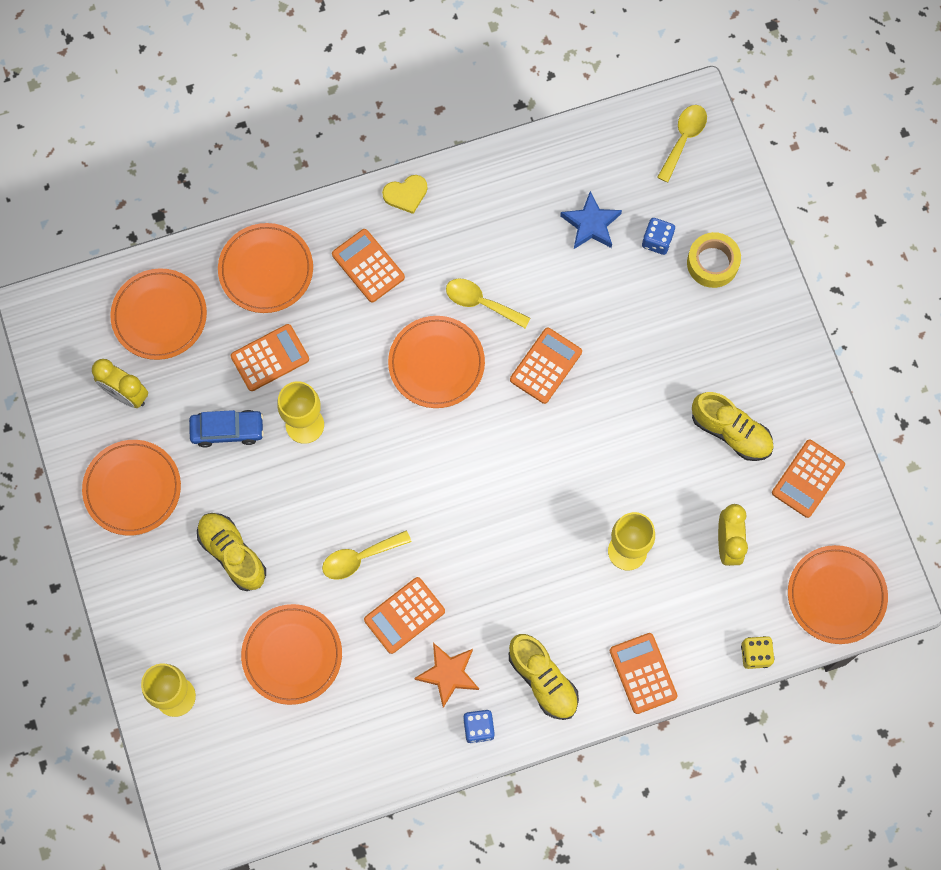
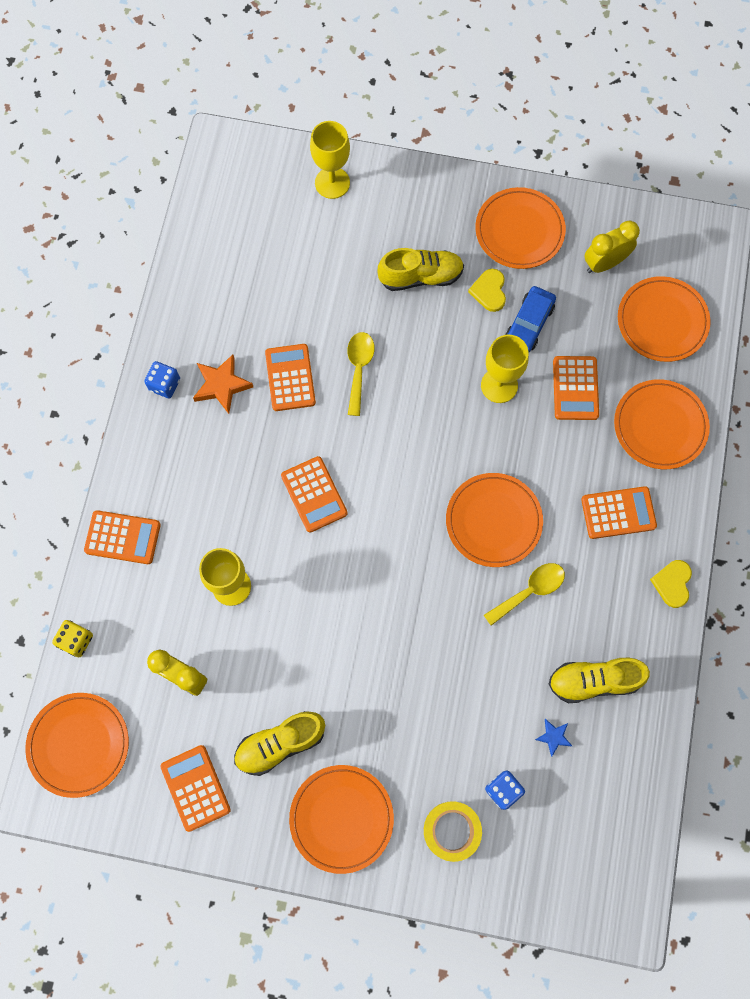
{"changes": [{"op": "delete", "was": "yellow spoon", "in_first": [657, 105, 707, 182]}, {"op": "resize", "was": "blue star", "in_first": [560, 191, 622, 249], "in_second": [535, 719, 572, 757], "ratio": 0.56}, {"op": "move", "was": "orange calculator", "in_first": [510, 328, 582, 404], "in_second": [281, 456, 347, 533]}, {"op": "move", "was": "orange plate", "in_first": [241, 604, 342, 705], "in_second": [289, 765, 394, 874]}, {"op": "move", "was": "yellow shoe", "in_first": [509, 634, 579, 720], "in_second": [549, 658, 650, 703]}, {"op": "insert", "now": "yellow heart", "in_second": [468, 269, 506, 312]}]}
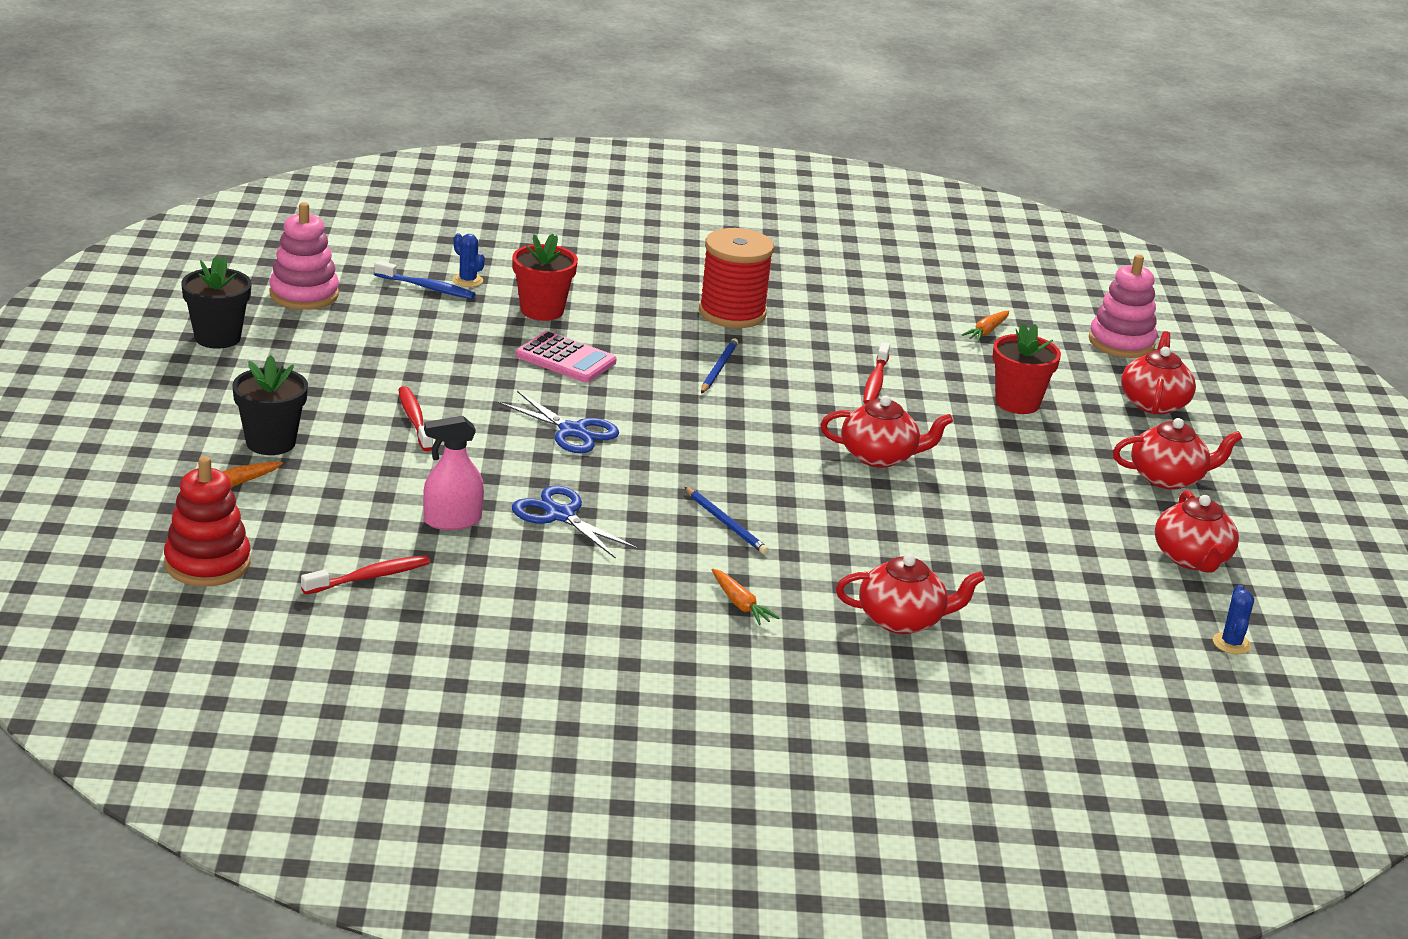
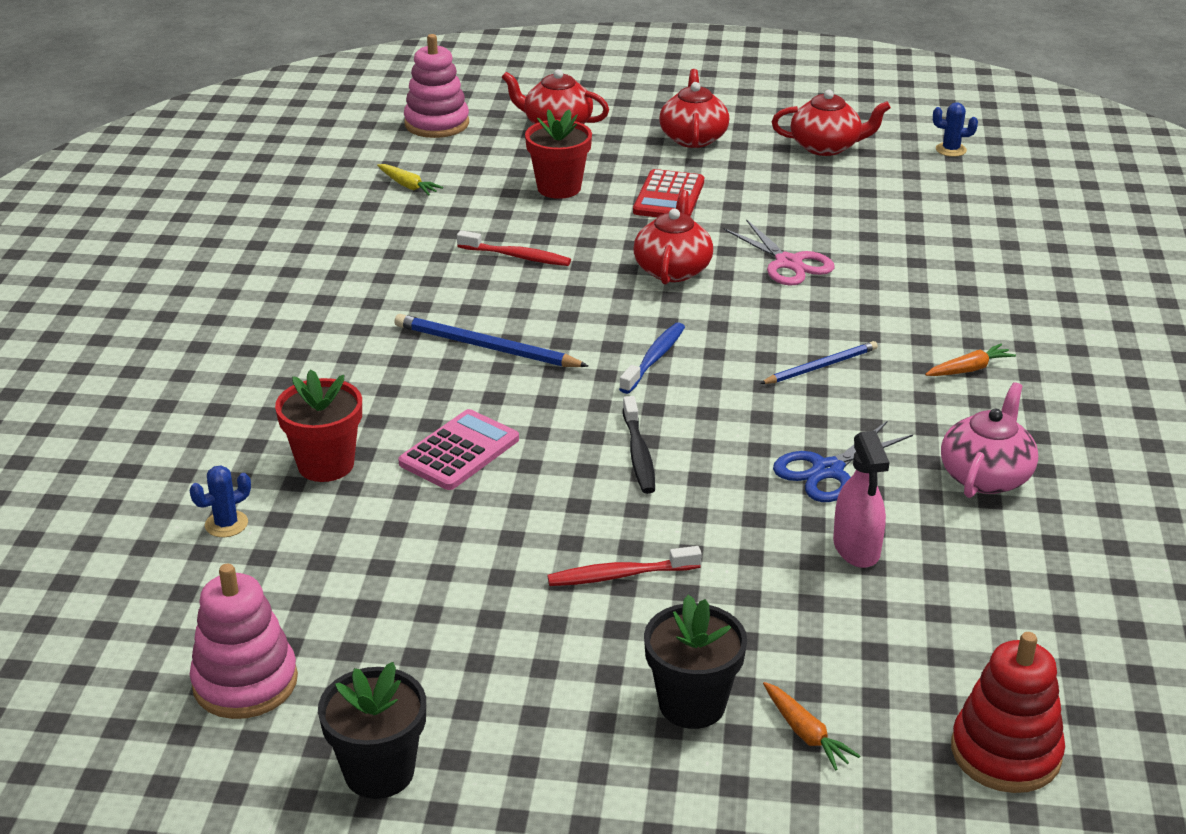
{"changes": [{"op": "delete", "was": "red spool", "in_first": [699, 228, 774, 328]}, {"op": "move", "was": "blue toothbrush", "in_first": [374, 261, 475, 299], "in_second": [619, 322, 685, 394]}, {"op": "recolor", "was": "orange carrot", "now": "yellow carrot", "in_first": [961, 311, 1009, 342], "in_second": [377, 164, 443, 195]}, {"op": "resize", "was": "blue pencil", "in_first": [701, 338, 738, 394], "in_second": [394, 314, 588, 367], "ratio": 1.53}, {"op": "replace", "was": "blue scissors", "now": "black toothbrush", "in_first": [498, 391, 619, 453], "in_second": [623, 396, 655, 494]}, {"op": "delete", "was": "red teapot", "in_first": [836, 554, 985, 634]}, {"op": "delete", "was": "red toothbrush", "in_first": [301, 555, 430, 595]}, {"op": "insert", "now": "red calculator", "in_second": [633, 169, 704, 217]}, {"op": "insert", "now": "pink scissors", "in_second": [724, 219, 834, 286]}, {"op": "insert", "now": "pink teapot", "in_second": [941, 382, 1038, 498]}]}
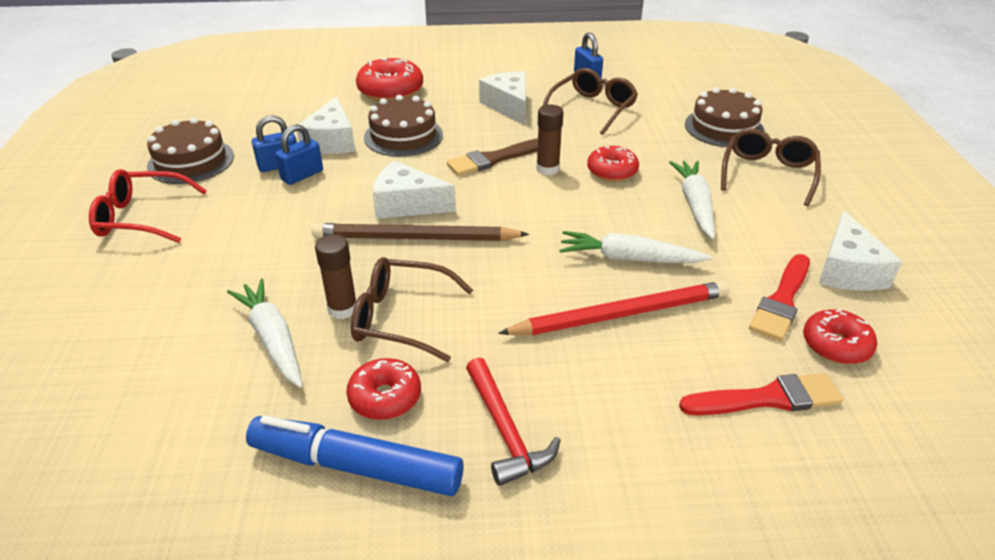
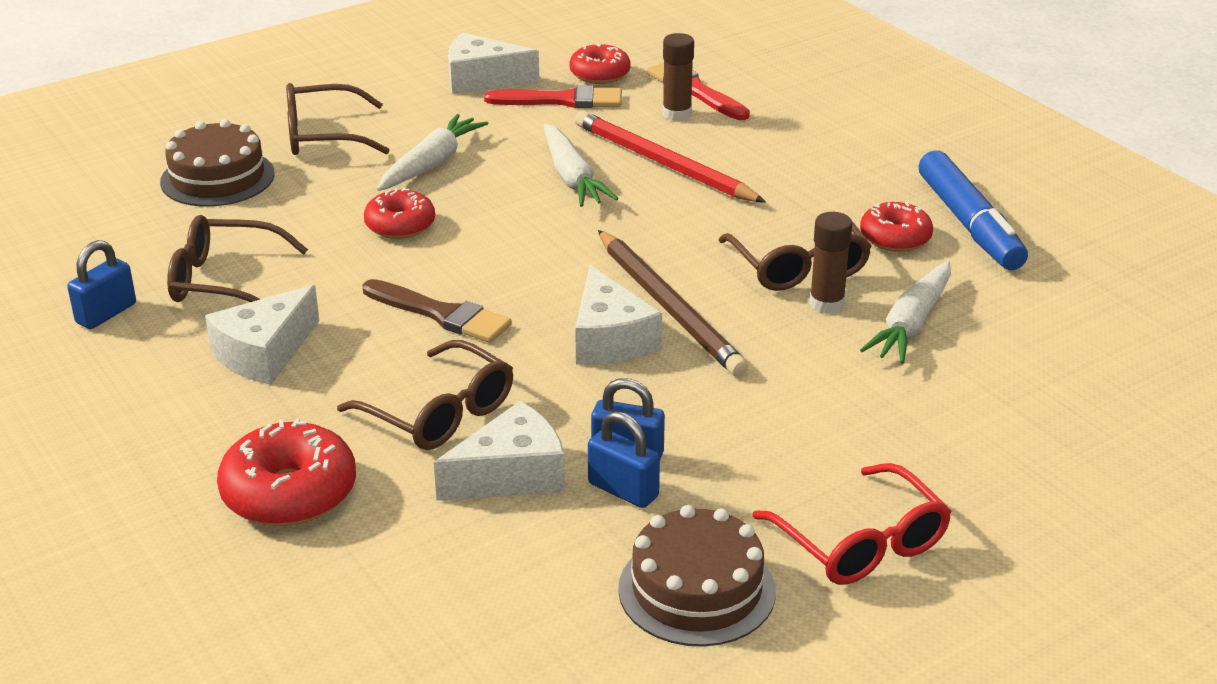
{"changes": [{"op": "replace", "was": "brown cake", "now": "brown glasses", "in_first": [364, 95, 443, 157], "in_second": [337, 340, 513, 450]}, {"op": "move", "was": "brown glue stick", "in_first": [536, 104, 563, 175], "in_second": [663, 33, 694, 121]}, {"op": "rotate", "was": "white carrot", "in_first": [669, 161, 715, 239], "in_second": [377, 114, 489, 191], "clockwise": 150}, {"op": "rotate", "was": "white cheese", "in_first": [819, 210, 902, 291], "in_second": [448, 32, 540, 94], "clockwise": -150}, {"op": "delete", "was": "red hammer", "in_first": [466, 358, 561, 486]}]}
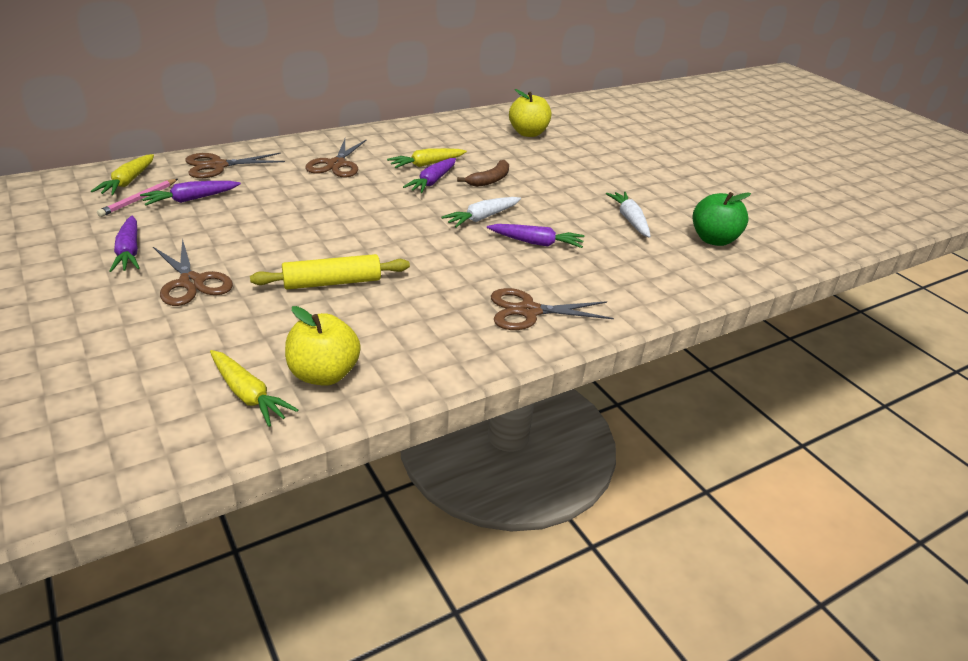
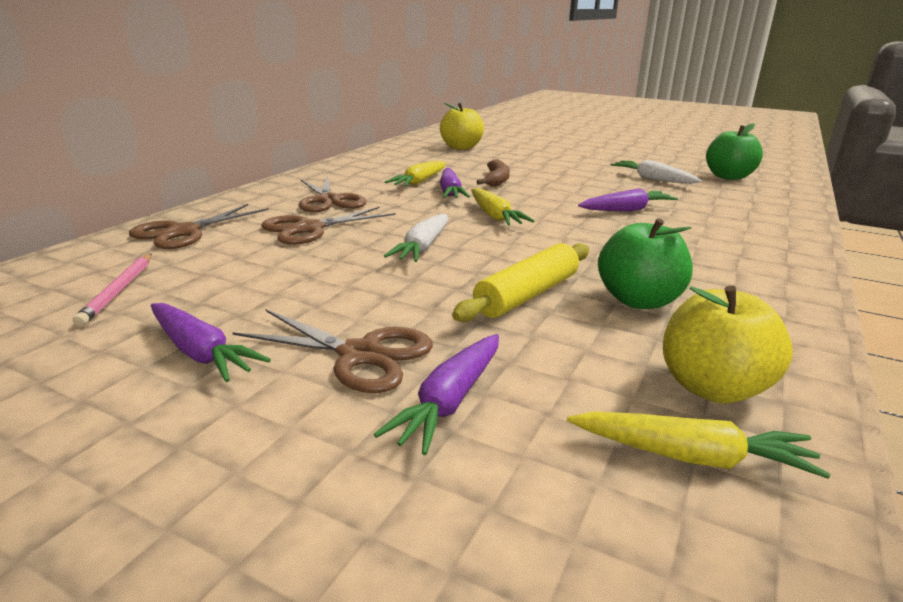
{"changes": [{"op": "move", "was": "yellow carrot", "in_first": [91, 154, 154, 195], "in_second": [471, 188, 534, 226]}, {"op": "move", "was": "purple carrot", "in_first": [140, 181, 241, 206], "in_second": [374, 334, 499, 455]}, {"op": "move", "was": "white carrot", "in_first": [442, 197, 521, 228], "in_second": [384, 214, 448, 262]}, {"op": "move", "was": "brown scissors", "in_first": [491, 288, 614, 330], "in_second": [261, 206, 396, 245]}, {"op": "insert", "now": "green apple", "in_second": [598, 218, 693, 309]}]}
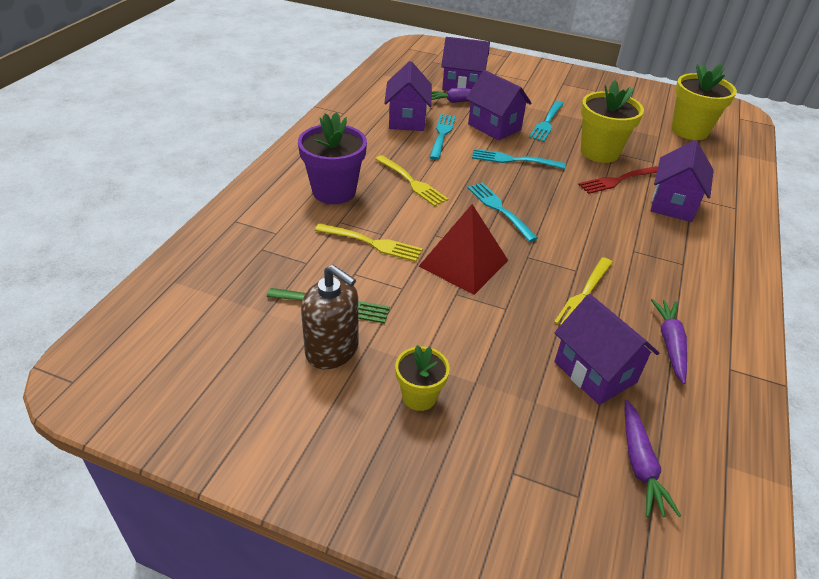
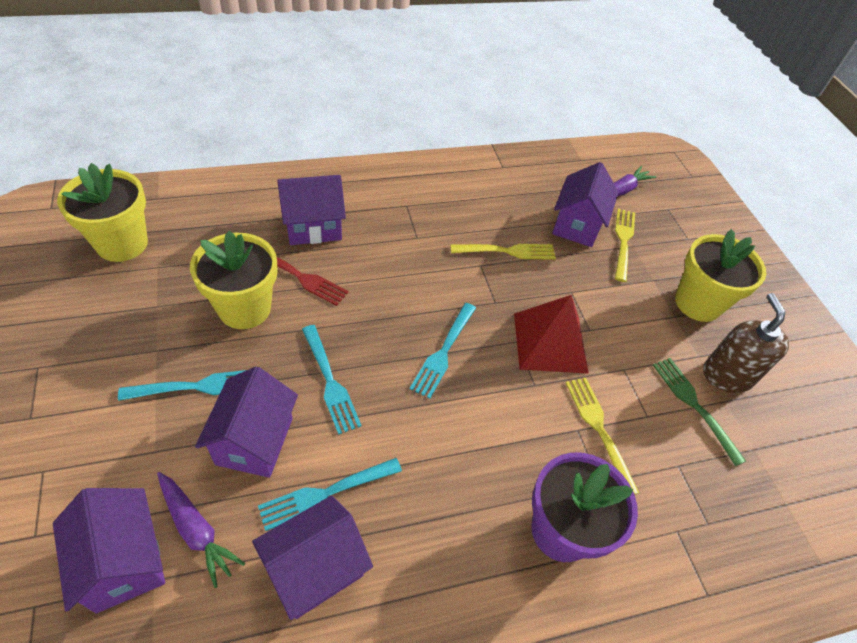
{"changes": [{"op": "move", "was": "yellow fork", "in_first": [375, 155, 448, 206], "in_second": [615, 209, 635, 282]}, {"op": "delete", "was": "purple carrot", "in_first": [651, 299, 687, 384]}, {"op": "resize", "was": "yellow flower pot", "in_first": [395, 345, 450, 411], "in_second": [675, 229, 766, 322], "ratio": 1.73}]}
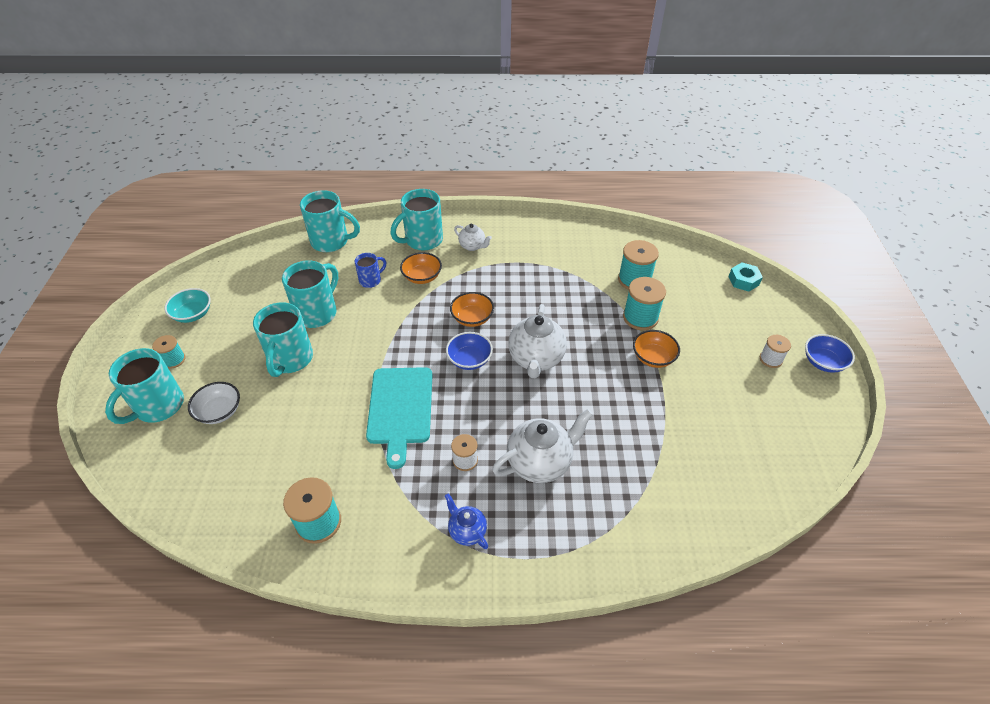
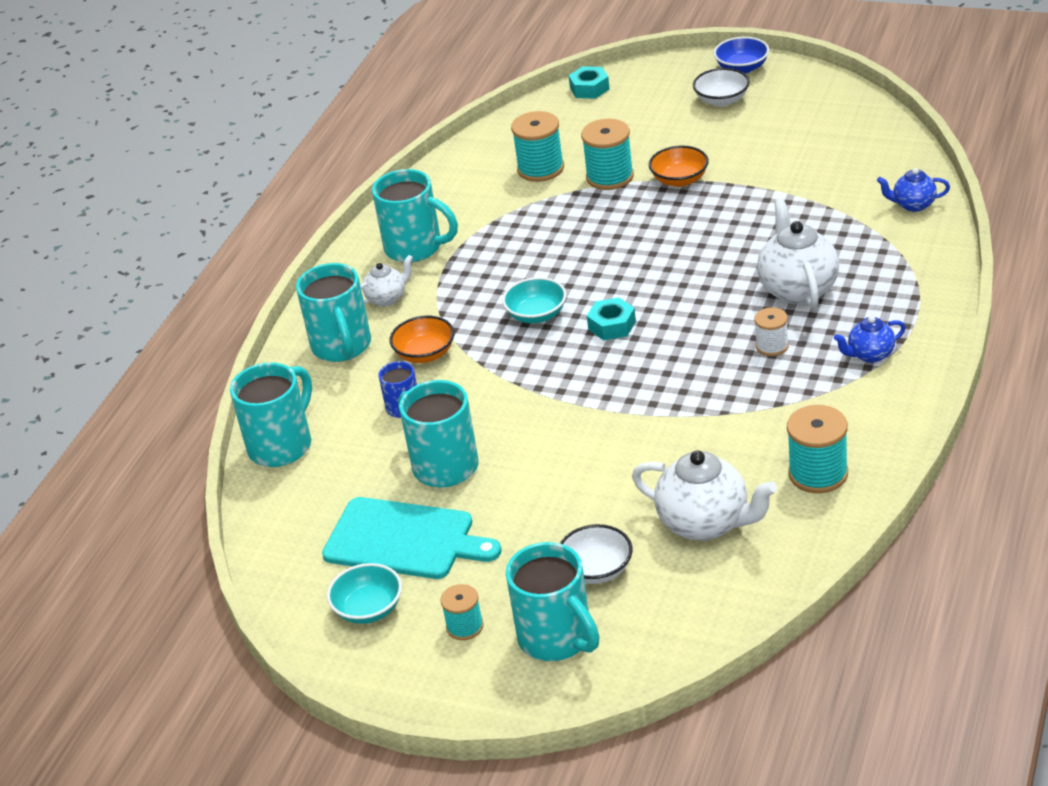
{"changes": [{"op": "recolor", "was": "orange bowl", "now": "turquoise bowl", "in_first": [450, 292, 494, 327], "in_second": [502, 277, 567, 323]}, {"op": "move", "was": "turquoise mug", "in_first": [253, 302, 313, 377], "in_second": [372, 169, 458, 263]}, {"op": "move", "was": "white teapot", "in_first": [508, 304, 567, 378], "in_second": [632, 450, 777, 541]}, {"op": "replace", "was": "blue bowl", "now": "turquoise nut", "in_first": [446, 332, 493, 370], "in_second": [587, 297, 636, 340]}, {"op": "replace", "was": "white spool", "now": "white bowl", "in_first": [760, 335, 791, 368], "in_second": [693, 68, 750, 107]}, {"op": "move", "was": "turquoise cutting board", "in_first": [366, 367, 432, 469], "in_second": [322, 497, 502, 579]}, {"op": "insert", "now": "blue teapot", "in_second": [877, 168, 950, 212]}]}
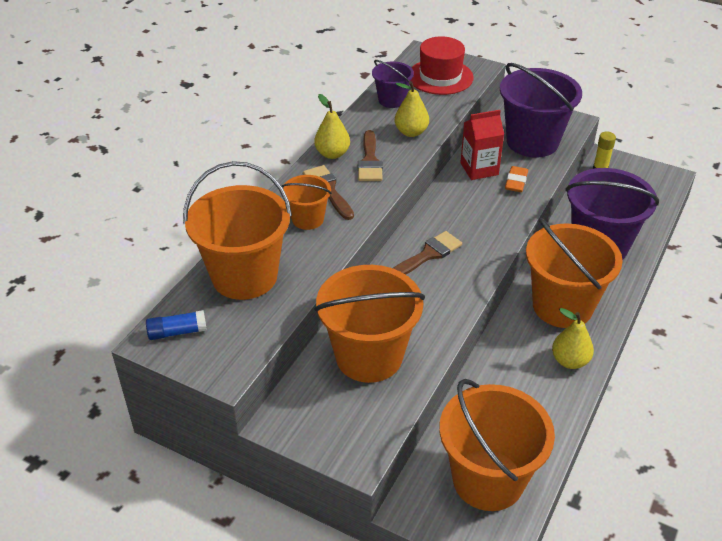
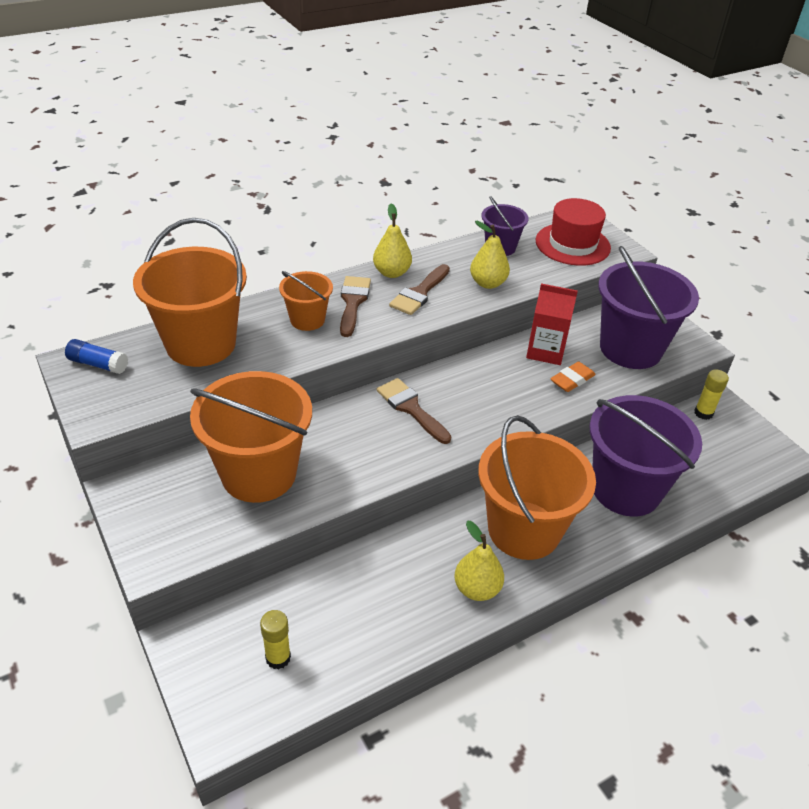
{"changes": [{"op": "rotate", "was": "brown brush", "in_first": [393, 231, 462, 275], "in_second": [377, 378, 451, 444], "clockwise": -120}, {"op": "replace", "was": "orange bucket", "now": "yellow glue stick", "in_first": [439, 379, 555, 511], "in_second": [260, 610, 291, 669]}]}
